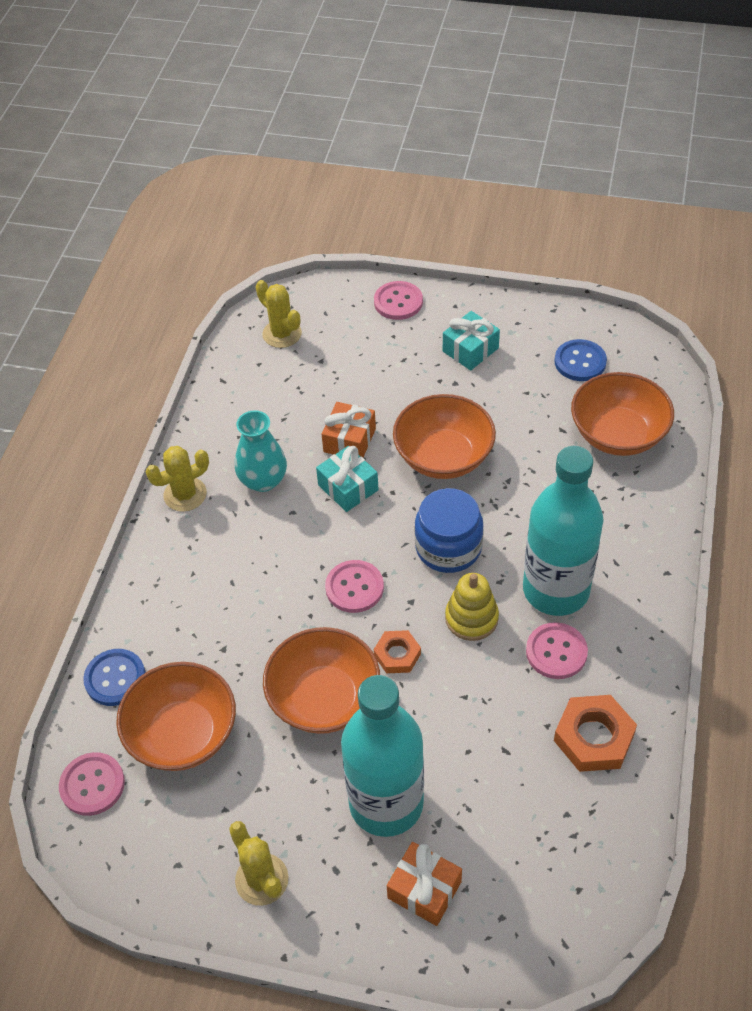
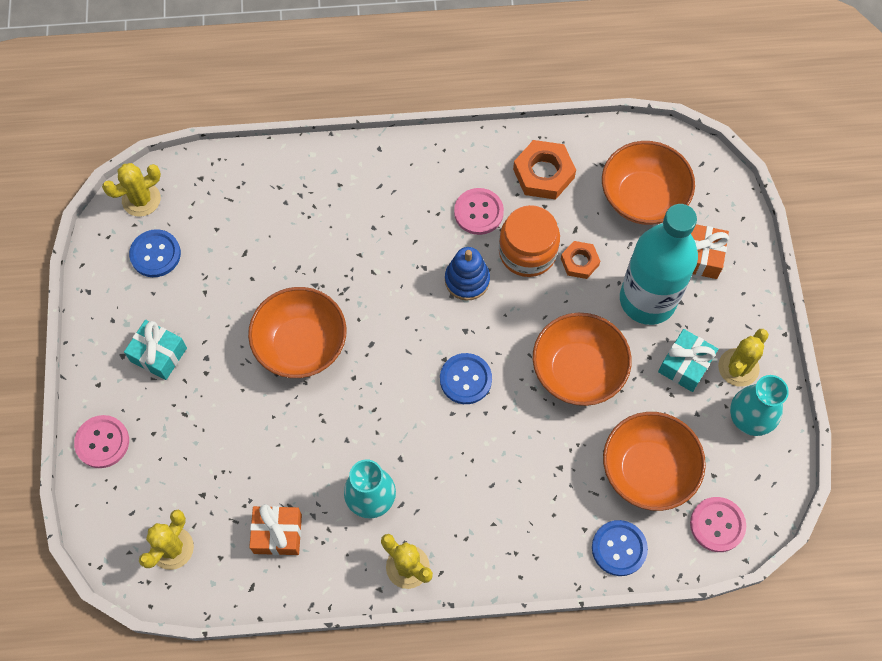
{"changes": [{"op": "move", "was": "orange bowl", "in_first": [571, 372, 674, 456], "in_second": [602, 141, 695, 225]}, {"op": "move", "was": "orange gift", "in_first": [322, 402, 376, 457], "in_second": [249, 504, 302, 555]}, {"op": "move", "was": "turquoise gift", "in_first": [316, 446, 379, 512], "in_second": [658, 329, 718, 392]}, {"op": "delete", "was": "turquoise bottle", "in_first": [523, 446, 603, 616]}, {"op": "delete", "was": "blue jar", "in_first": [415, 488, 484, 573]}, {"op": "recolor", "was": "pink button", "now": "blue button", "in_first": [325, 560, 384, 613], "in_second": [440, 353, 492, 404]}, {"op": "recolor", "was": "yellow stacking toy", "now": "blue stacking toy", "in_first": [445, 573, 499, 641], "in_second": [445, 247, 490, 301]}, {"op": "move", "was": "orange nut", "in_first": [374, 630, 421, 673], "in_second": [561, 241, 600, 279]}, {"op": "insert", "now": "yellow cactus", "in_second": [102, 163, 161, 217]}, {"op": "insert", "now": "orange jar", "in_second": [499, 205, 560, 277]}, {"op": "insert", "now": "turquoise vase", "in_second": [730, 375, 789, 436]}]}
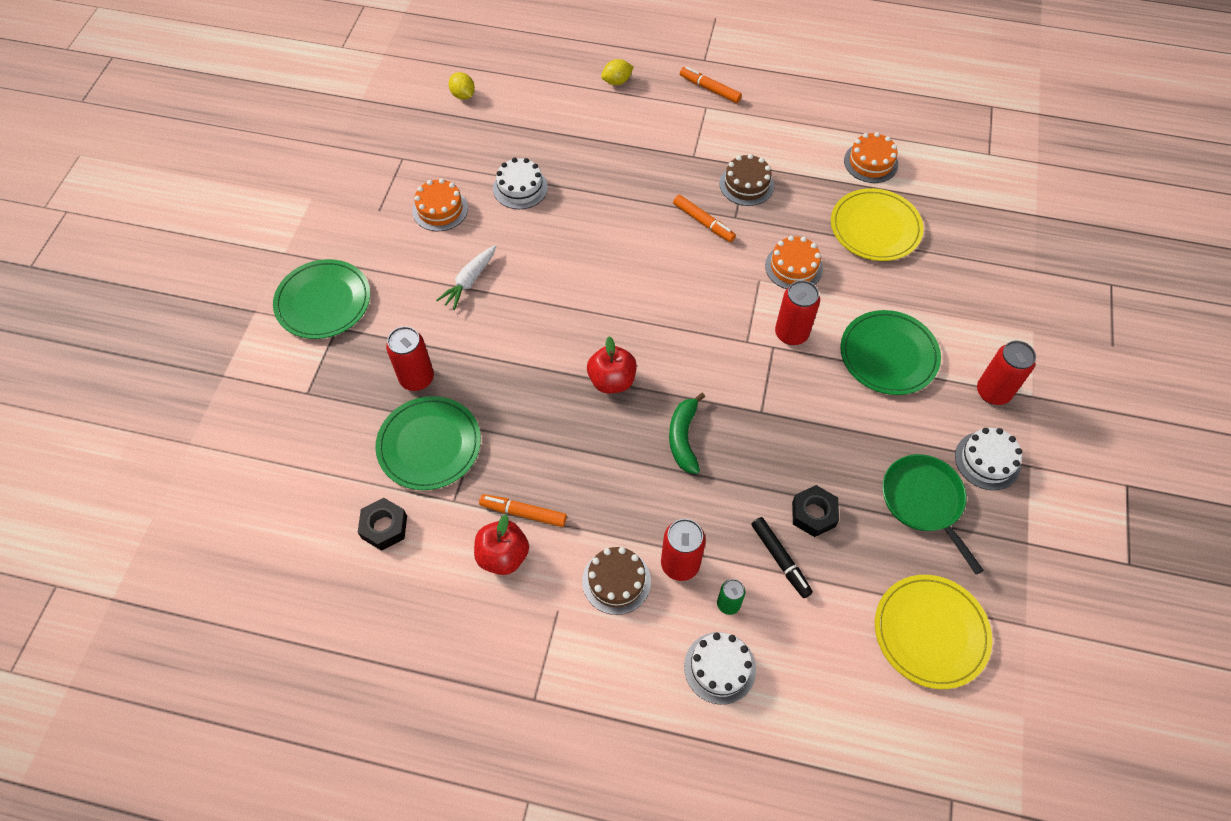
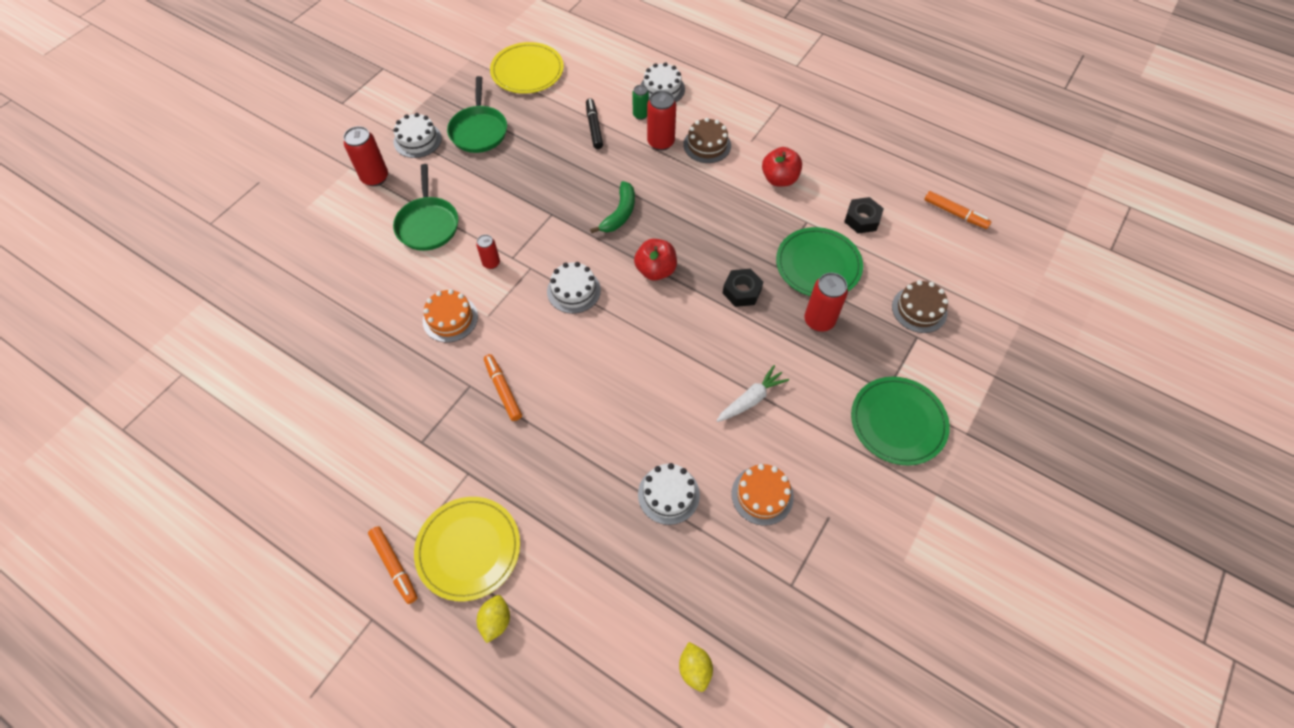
{"changes": [{"op": "rotate", "was": "yellow lemon", "in_first": [601, 59, 633, 85], "in_second": [477, 595, 510, 643], "clockwise": -75}, {"op": "delete", "was": "orange cake", "in_first": [844, 132, 898, 183]}, {"op": "move", "was": "brown cake", "in_first": [720, 154, 774, 206], "in_second": [892, 280, 948, 333]}, {"op": "move", "was": "yellow plate", "in_first": [831, 188, 924, 261], "in_second": [414, 497, 520, 601]}, {"op": "resize", "was": "red can", "in_first": [775, 280, 820, 345], "in_second": [476, 235, 500, 269], "ratio": 0.59}, {"op": "replace", "was": "green plate", "now": "green pan", "in_first": [840, 310, 941, 395], "in_second": [393, 164, 458, 251]}, {"op": "move", "was": "black nut", "in_first": [792, 485, 839, 537], "in_second": [723, 269, 763, 307]}, {"op": "move", "was": "orange marker", "in_first": [479, 494, 567, 527], "in_second": [924, 191, 992, 229]}, {"op": "insert", "now": "white cake", "in_second": [547, 262, 601, 314]}]}
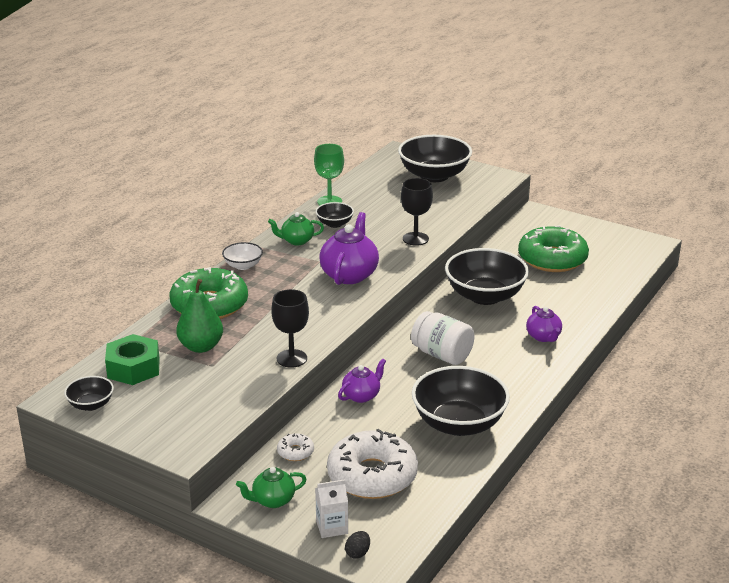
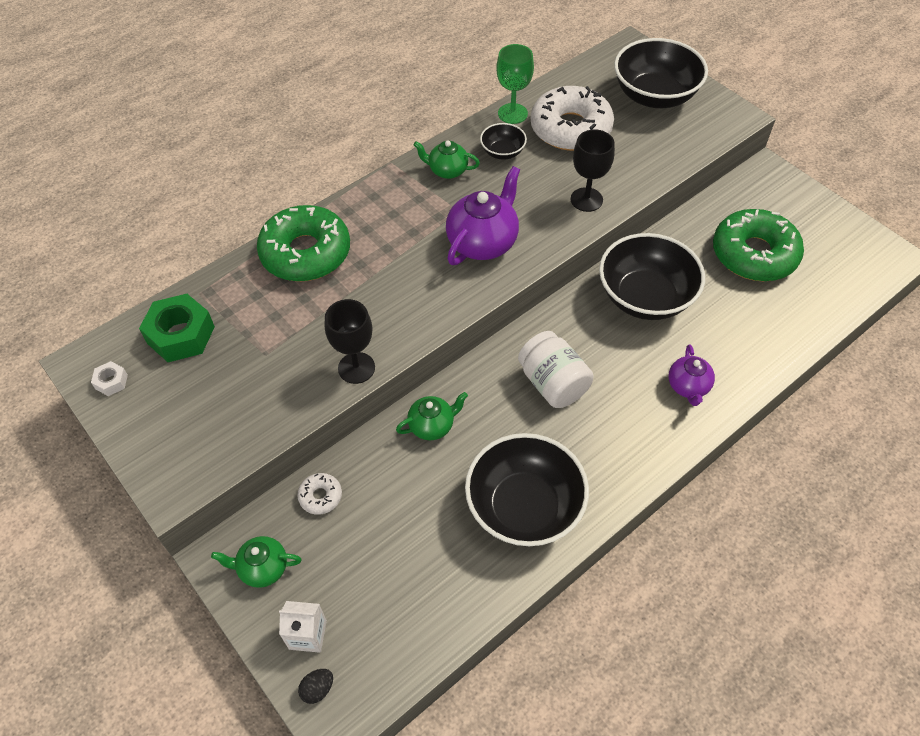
{"changes": [{"op": "delete", "was": "white bowl", "in_first": [222, 242, 263, 270]}, {"op": "delete", "was": "green pear", "in_first": [176, 279, 223, 353]}, {"op": "recolor", "was": "purple teapot", "now": "green teapot", "in_first": [338, 358, 386, 403], "in_second": [396, 392, 468, 440]}, {"op": "replace", "was": "black bowl", "now": "white nut", "in_first": [64, 376, 114, 411], "in_second": [91, 361, 128, 396]}, {"op": "move", "was": "white donut", "in_first": [327, 429, 418, 499], "in_second": [531, 86, 614, 151]}]}
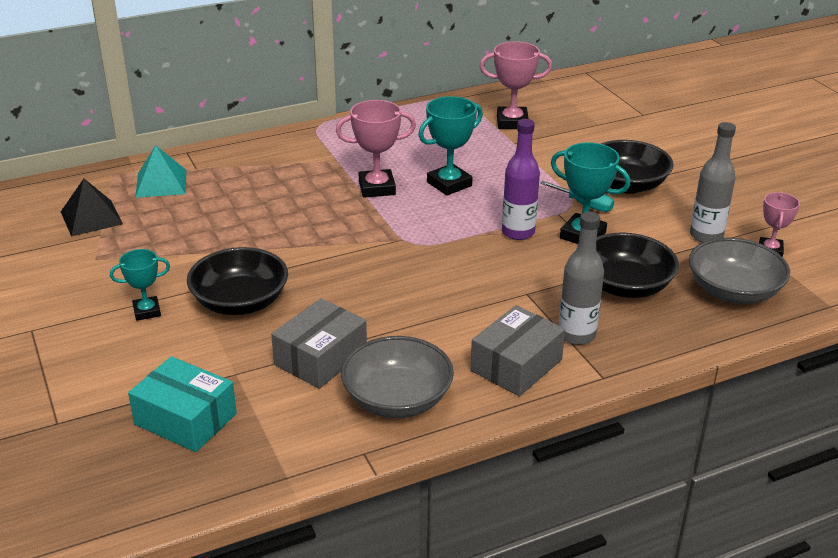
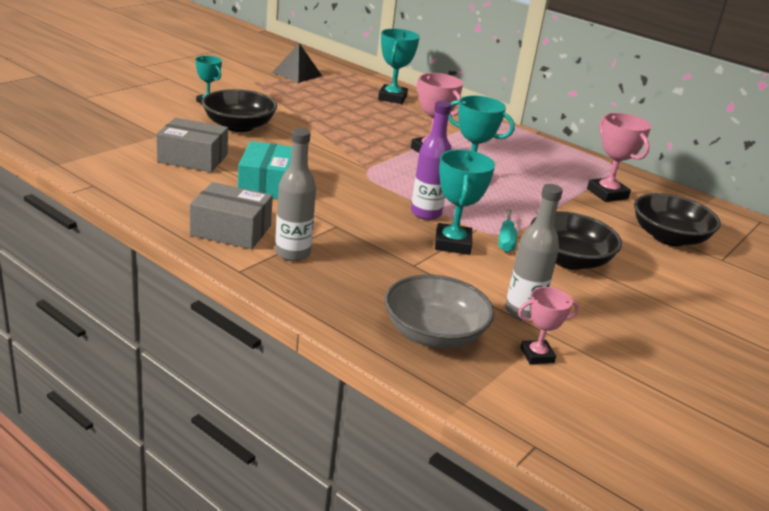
{"changes": [{"op": "delete", "was": "turquoise pyramid", "in_first": [135, 145, 186, 198]}, {"op": "move", "was": "black bowl", "in_first": [596, 232, 679, 298], "in_second": [634, 193, 721, 246]}, {"op": "delete", "was": "grey bowl", "in_first": [341, 336, 454, 418]}, {"op": "move", "was": "turquoise box", "in_first": [128, 356, 237, 452], "in_second": [238, 141, 292, 199]}, {"op": "insert", "now": "turquoise trophy", "in_second": [378, 29, 420, 104]}]}
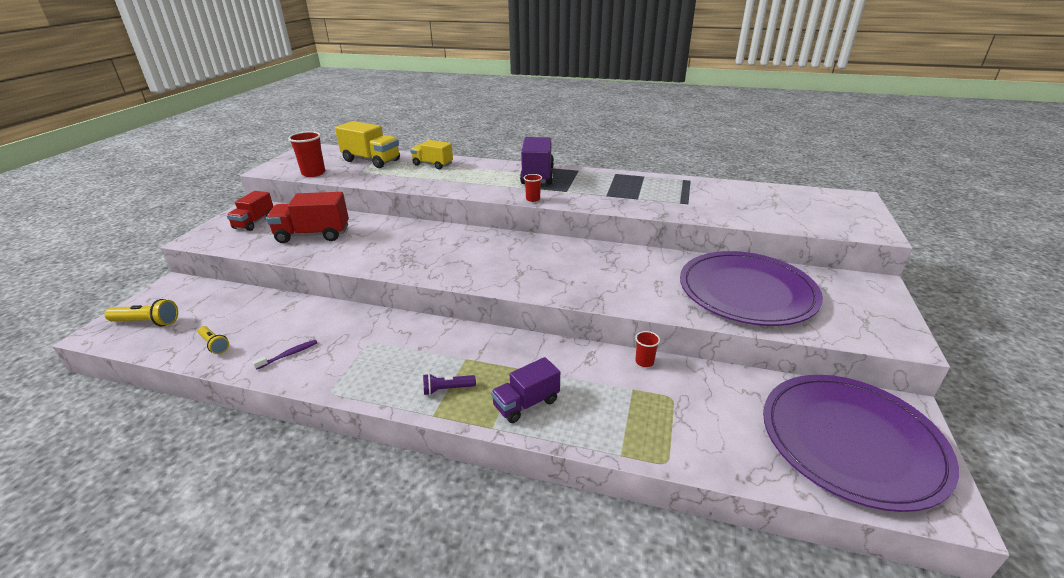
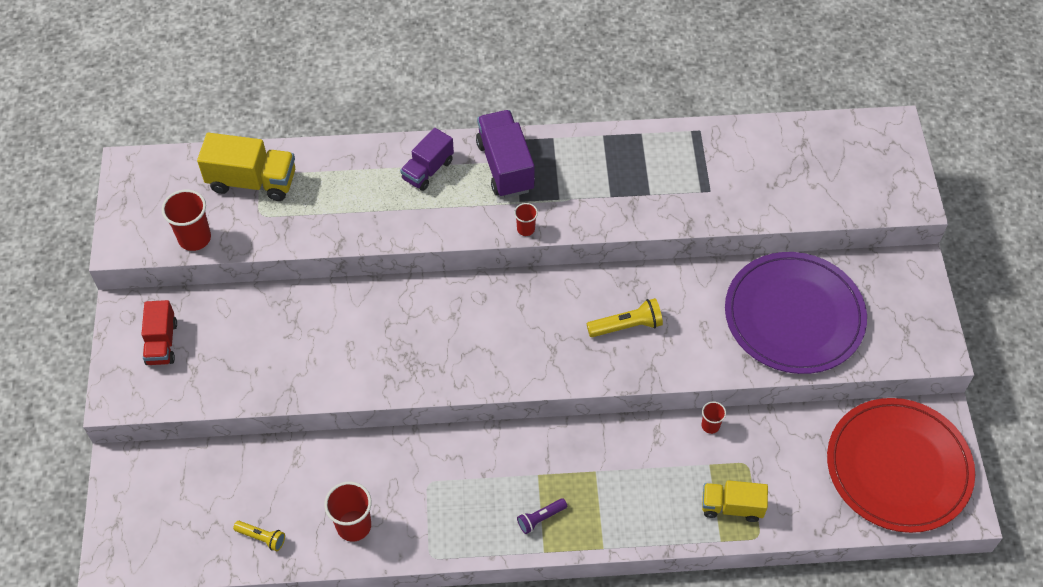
{"changes": [{"op": "move", "was": "yellow truck", "in_first": [410, 140, 453, 169], "in_second": [702, 480, 768, 522]}, {"op": "delete", "was": "red truck", "in_first": [266, 192, 349, 243]}, {"op": "move", "was": "yellow flashlight", "in_first": [105, 299, 178, 326], "in_second": [587, 298, 663, 337]}, {"op": "replace", "was": "purple toothbrush", "now": "red cup", "in_first": [252, 340, 317, 370], "in_second": [324, 482, 372, 542]}, {"op": "move", "was": "purple truck", "in_first": [491, 357, 560, 423], "in_second": [400, 128, 454, 191]}, {"op": "recolor", "was": "purple plate", "now": "red plate", "in_first": [763, 375, 959, 512], "in_second": [827, 398, 975, 533]}]}
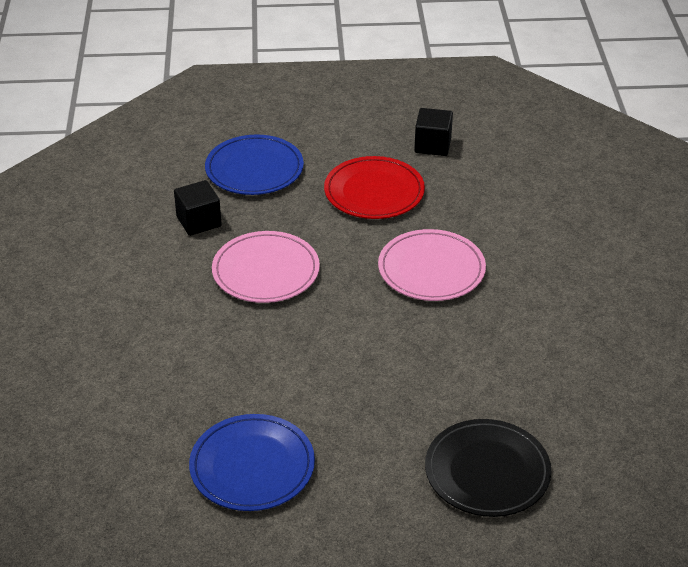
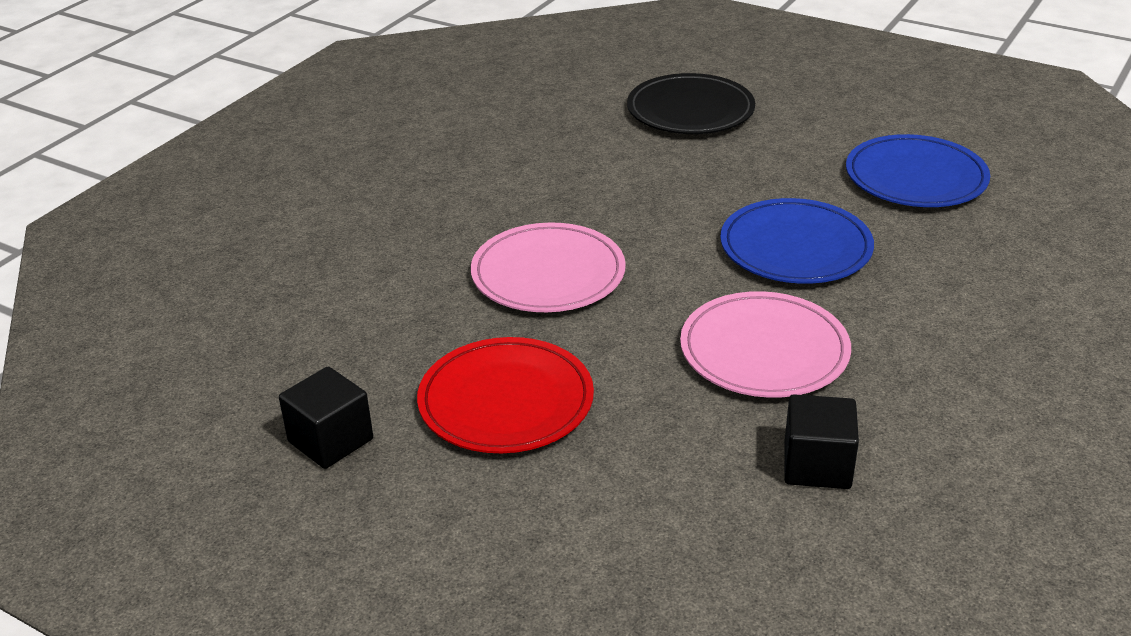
{"changes": [{"op": "move", "was": "blue plate", "in_first": [205, 134, 304, 195], "in_second": [720, 198, 874, 284]}]}
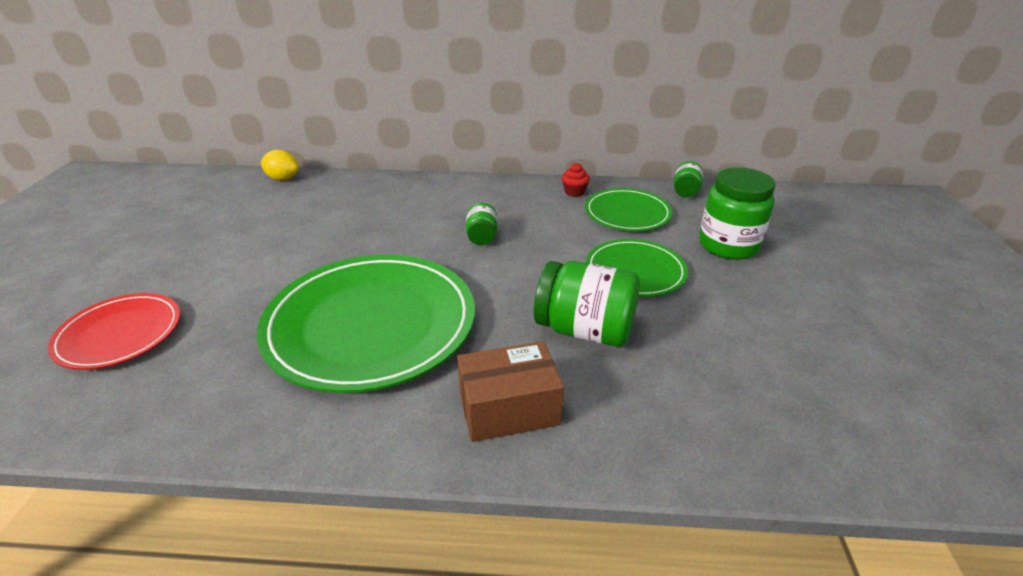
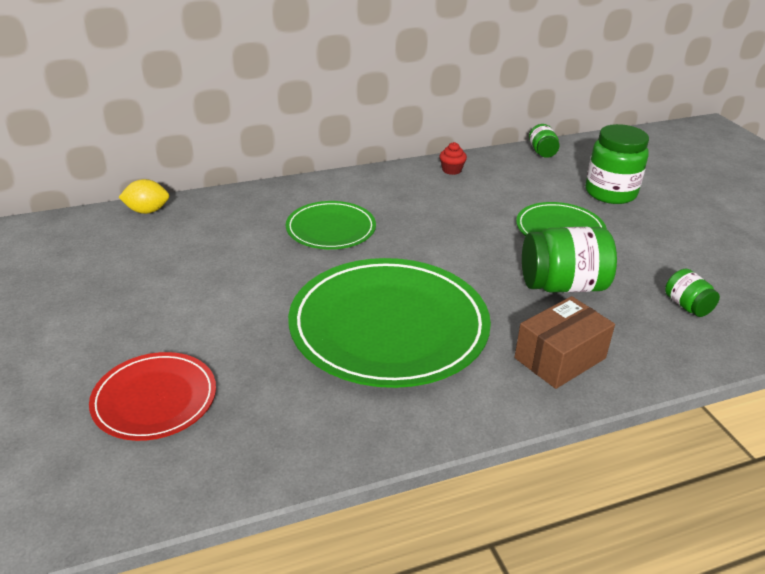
{"changes": [{"op": "move", "was": "green plate", "in_first": [585, 188, 672, 231], "in_second": [286, 201, 376, 249]}, {"op": "move", "was": "green jar", "in_first": [466, 203, 497, 246], "in_second": [665, 268, 720, 317]}]}
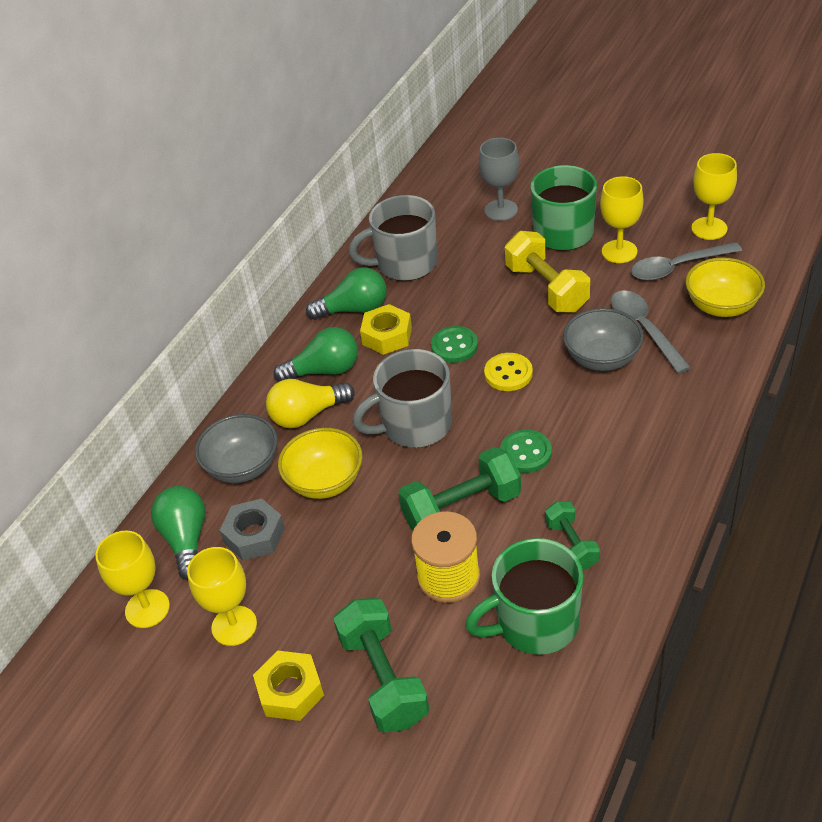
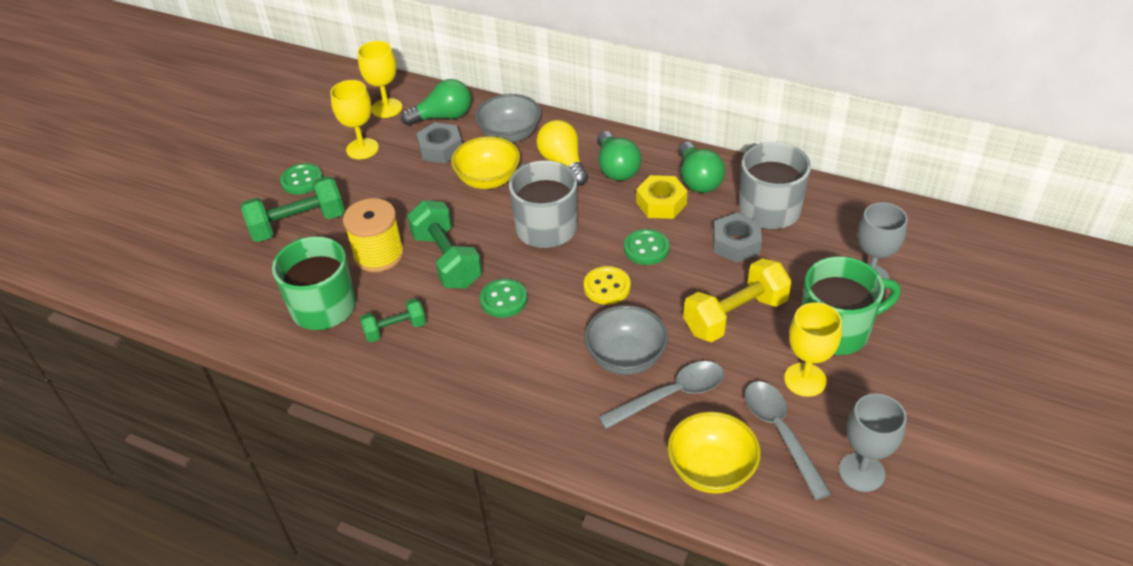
{"changes": [{"op": "recolor", "was": "yellow goblet", "now": "grey goblet", "in_first": [692, 153, 737, 240], "in_second": [839, 393, 907, 492]}, {"op": "replace", "was": "yellow nut", "now": "green button", "in_first": [253, 651, 324, 721], "in_second": [280, 163, 323, 195]}, {"op": "insert", "now": "grey nut", "in_second": [713, 213, 762, 263]}]}
